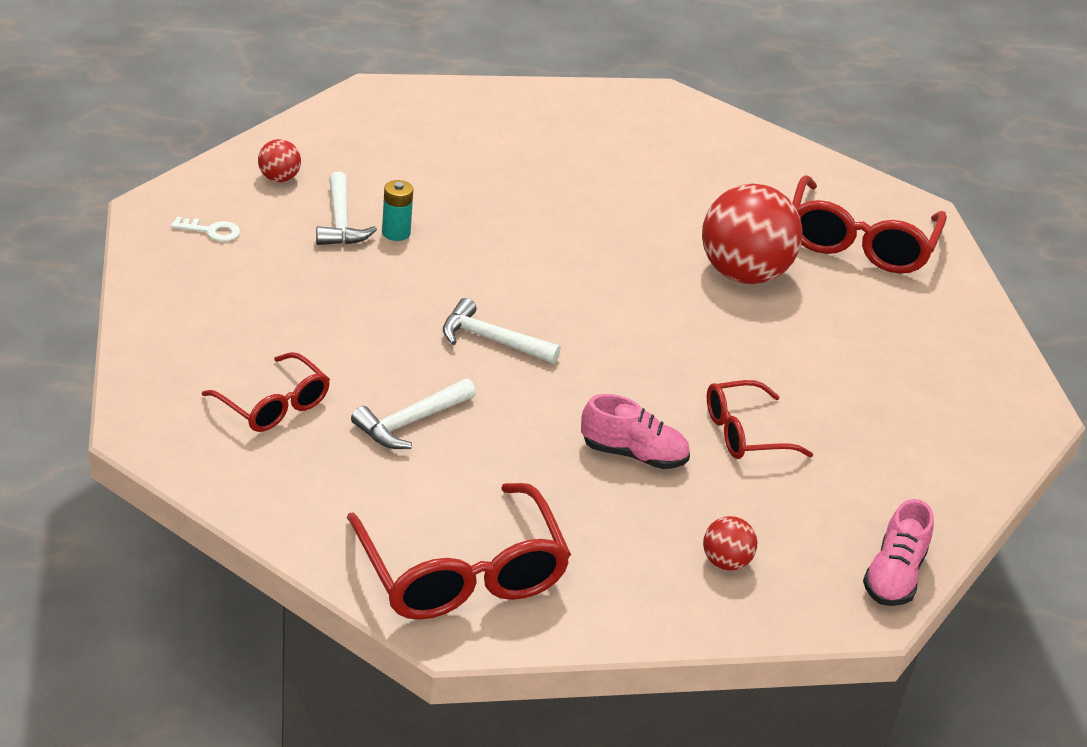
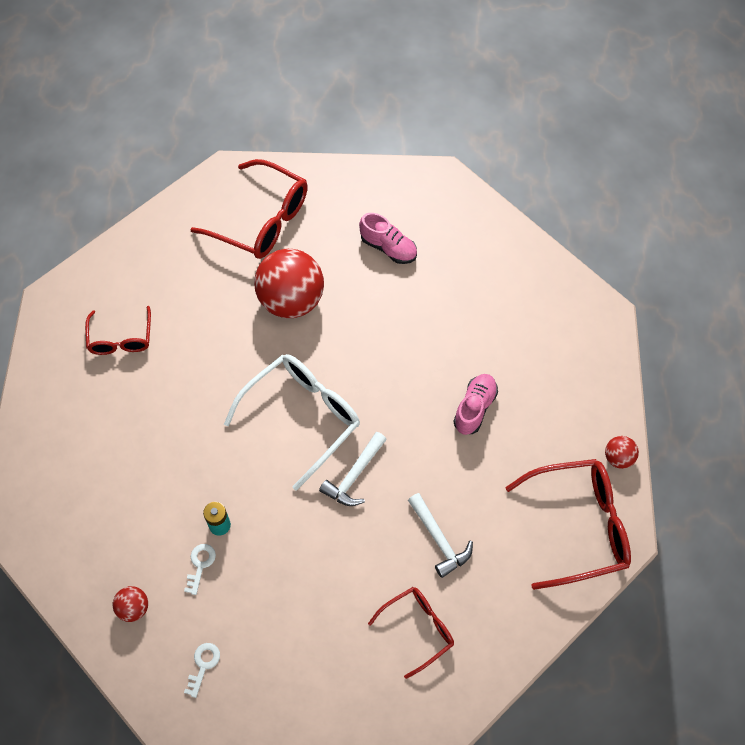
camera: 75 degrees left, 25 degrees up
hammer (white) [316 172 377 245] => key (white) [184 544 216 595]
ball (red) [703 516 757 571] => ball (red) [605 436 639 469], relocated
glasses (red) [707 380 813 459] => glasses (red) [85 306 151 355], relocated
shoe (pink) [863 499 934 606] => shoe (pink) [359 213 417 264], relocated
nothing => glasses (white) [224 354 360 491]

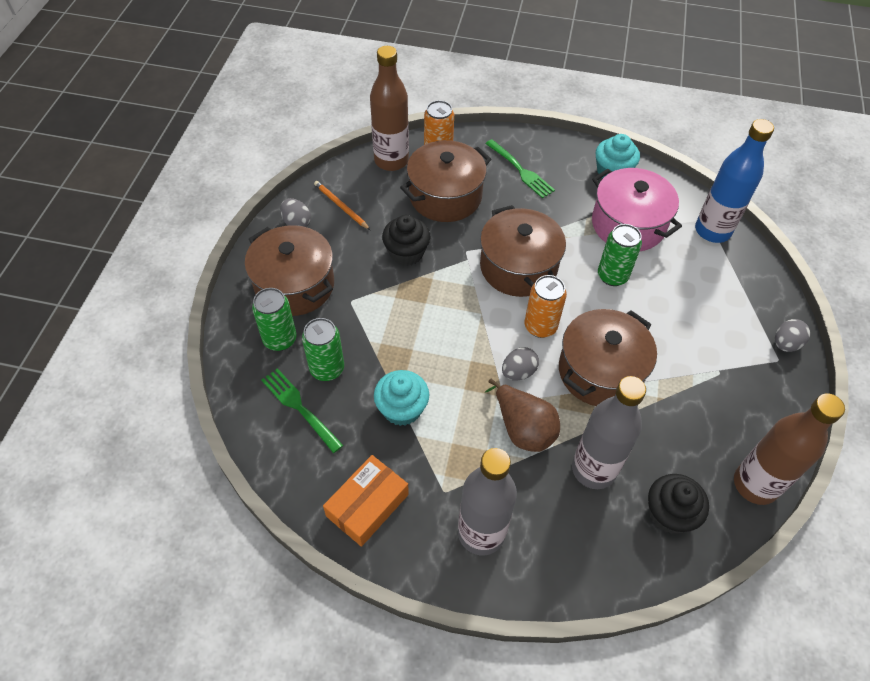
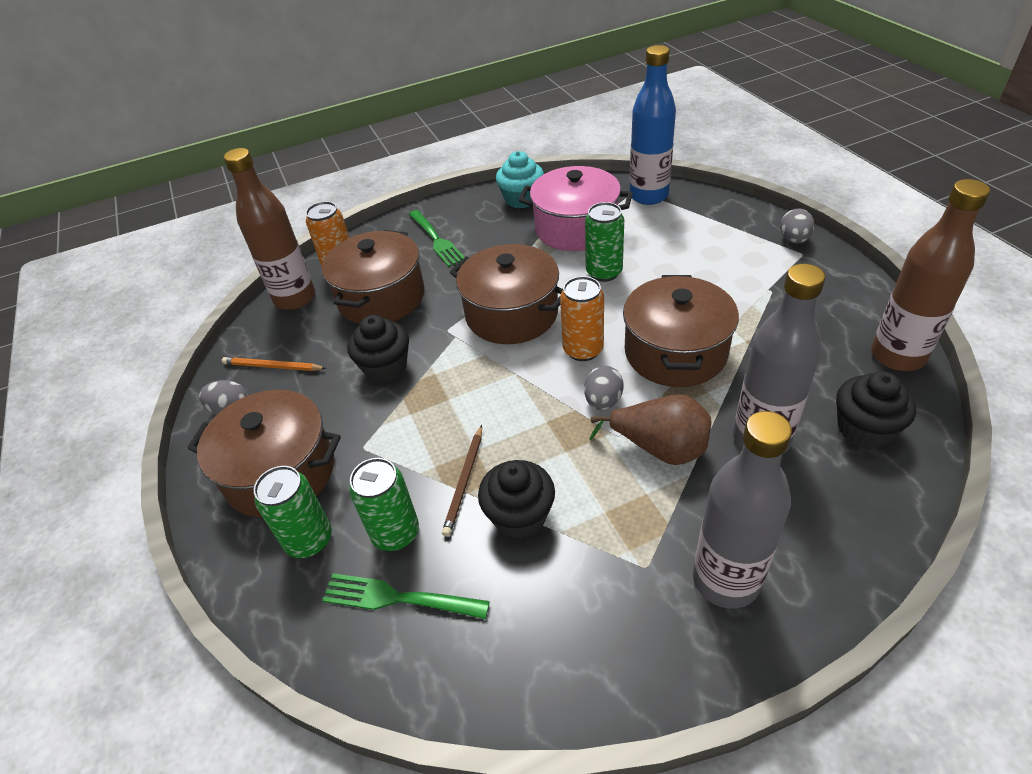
camera: 30 degrees left, 10 degrees down
box (orange) [323 455 409 547] => nothing
cupcake (turquoise) [374 370 429 426] => cupcake (black) [478 460 555 538]
fork (green) [485 139 555 198] => fork (green) [409 210 464 267], 45 degrees clockwise
nothing => pencil (brown) [442 425 482 537]

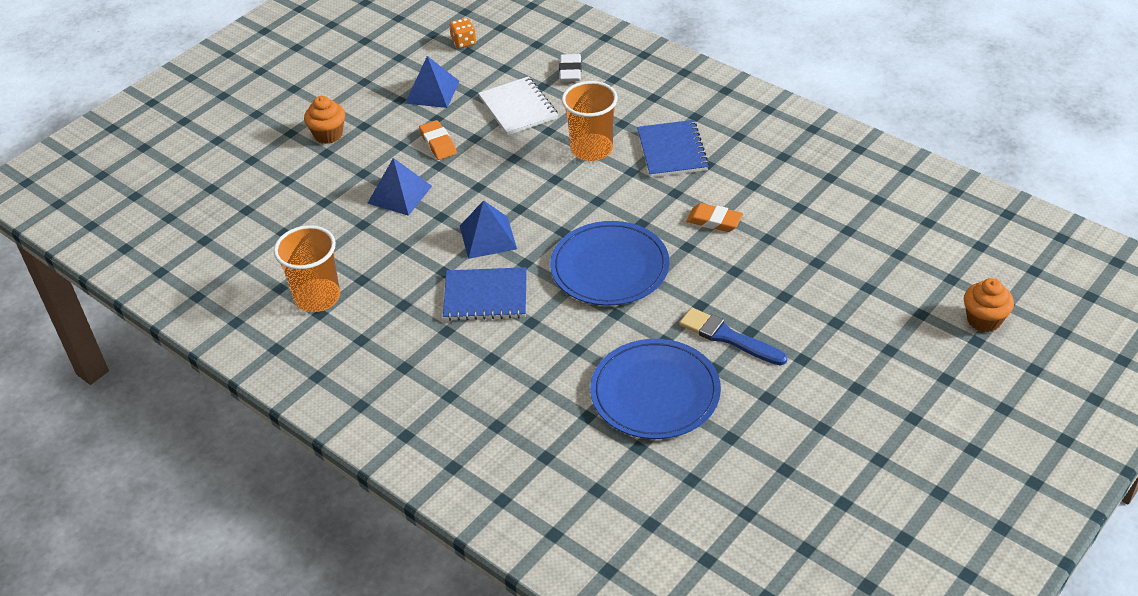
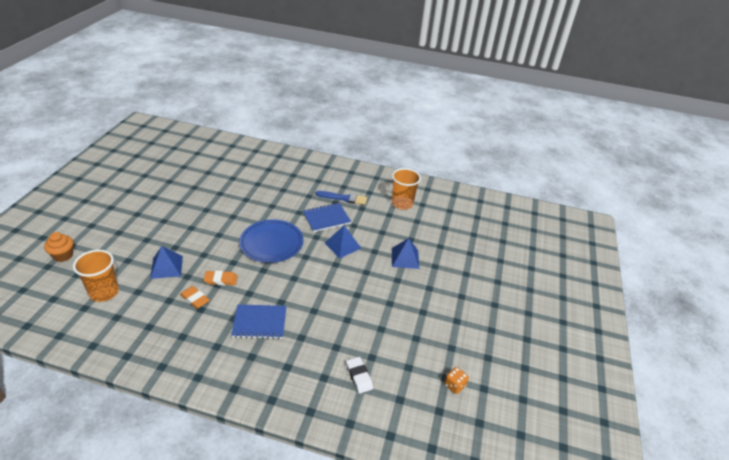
camera: 150 degrees right, 5 degrees down
cupcake (orange) [304 96 345 144] => nothing
pyramid (blue) [405 56 459 108] => pyramid (blue) [150 246 183 279], relocated
eraser (orange) [419 120 457 160] => eraser (orange) [180 286 210 309], relocated
notebook (white) [478 77 558 135] => nothing
cup (orange) [562 81 618 161] => cup (orange) [73 250 119 302], relocated
plate (blue) [590 339 721 439] => nothing
notebook (blue) [637 120 709 177] => notebook (blue) [231 304 287 339], 60 degrees counterclockwise
brush (blue) [679 308 788 366] => brush (blue) [316 191 367 205], relocated

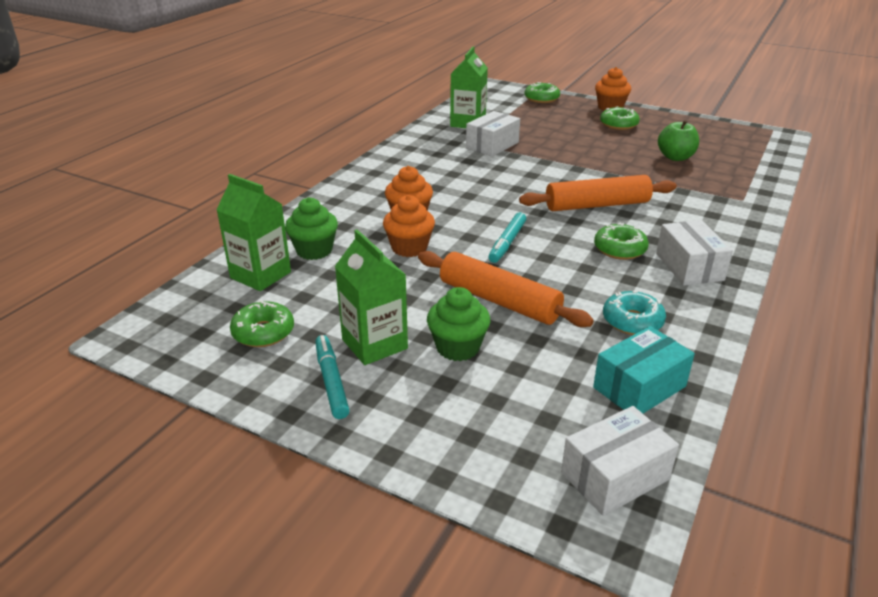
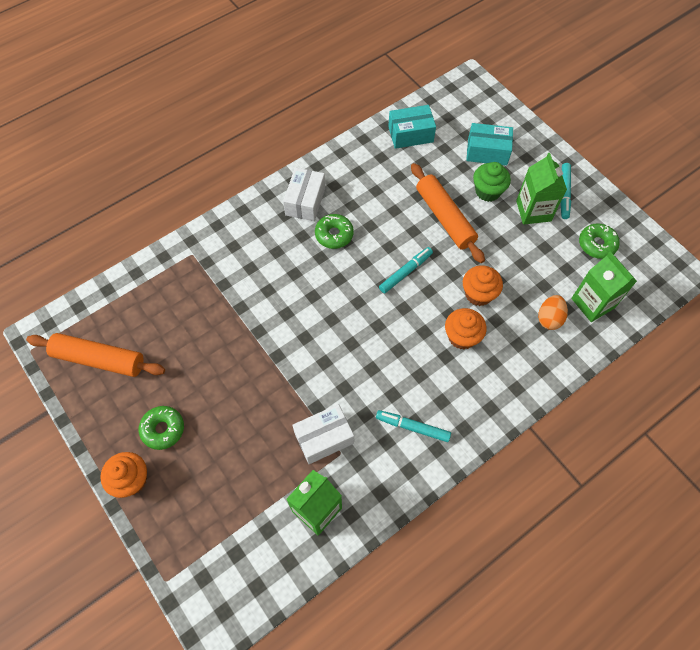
camera: 155 degrees left, 30 degrees up
cupcake (green) [285 197 338 260] => egg (orange) [538 295 568 330]
rolling pin (orange) [519 175 677 211] => rolling pin (orange) [26 333 165 377], relocated
donut (green) [524 82 560 103] => nothing
box (white) [561 406 679 516] => nothing
donut (turquoise) [603 291 666 335] => nothing
apple (green) [658 120 699 161] => nothing
nothing => marker (turquoise) [376 410 451 442]
nothing => box (turquoise) [466 123 513 166]

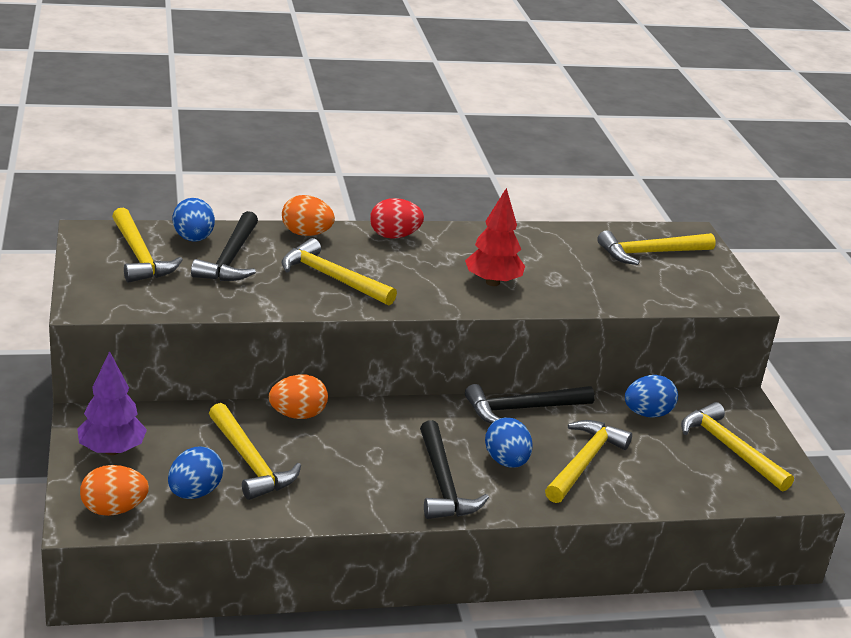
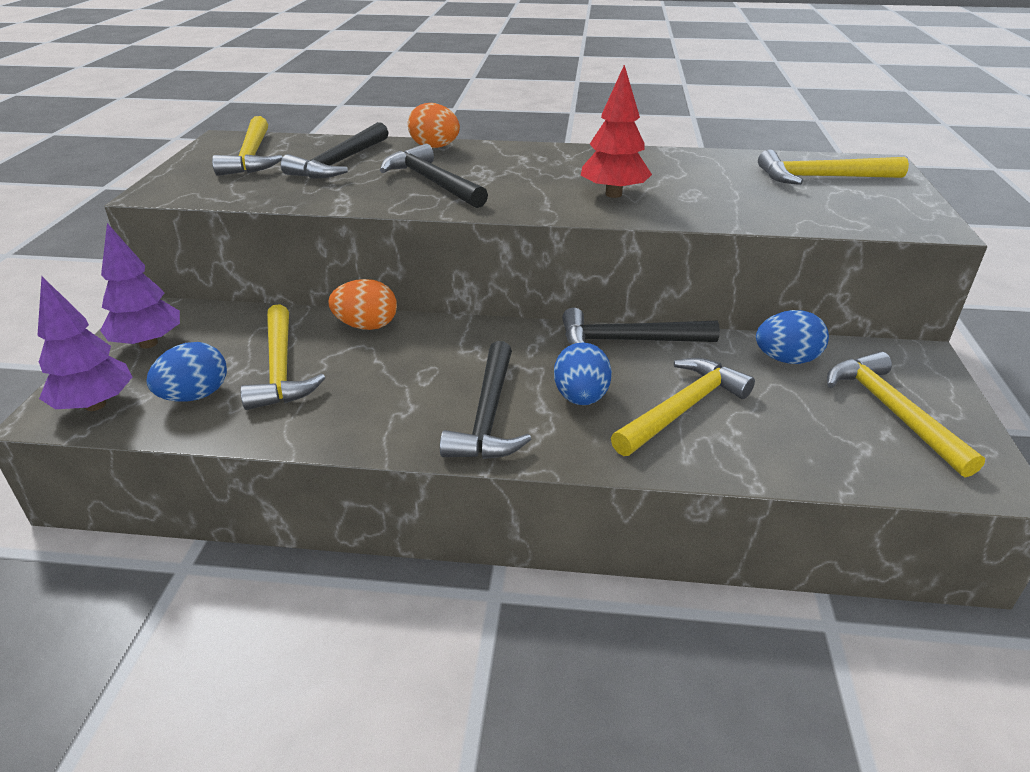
camera: 20 degrees right, 5 degrees up
egg (orange) [80 465 149 516] => tree (purple) [37 277 132 411]
egg (blue) [173 198 215 242] => nothing
hammer (yellow) [282 238 397 306] => hammer (black) [380 144 488 208]
egg (red) [370 198 424 239] => nothing

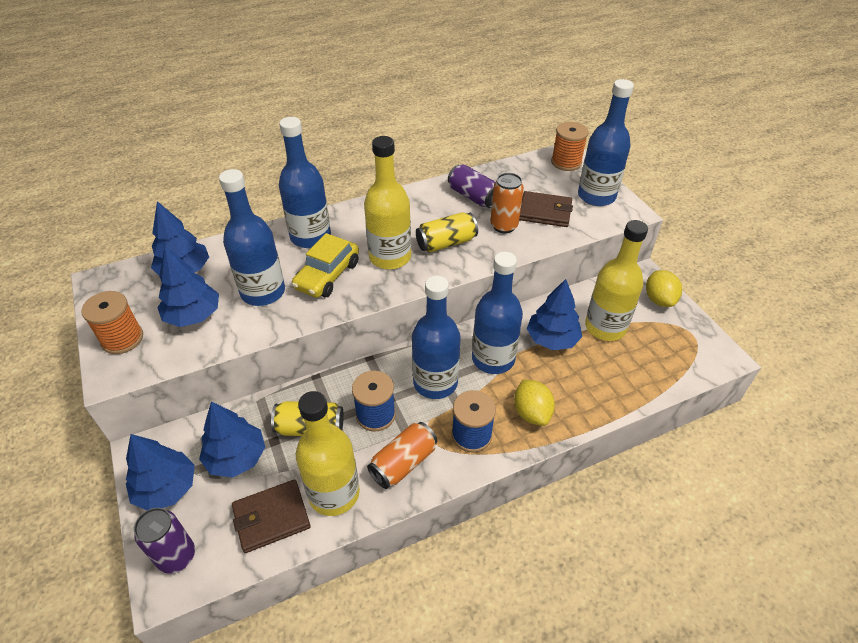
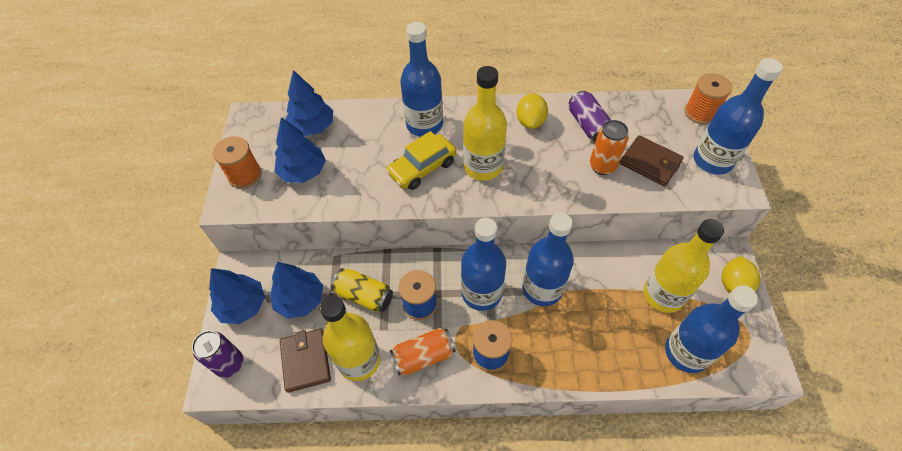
camera: 25 degrees right, 10 degrees up
bottle (blue) [219 169 285 306] => bottle (blue) [665 285 758 373], relocated
wallet (brown) [232 480 311 553] => wallet (brown) [280 329 331 393], 75 degrees clockwise
can (yellow) [416 212 478 253] => nothing
lemon (yellow) [514 380 555 426] => lemon (yellow) [516 93 548 129], relocated
tree (blue) [527 279 582 350] => nothing

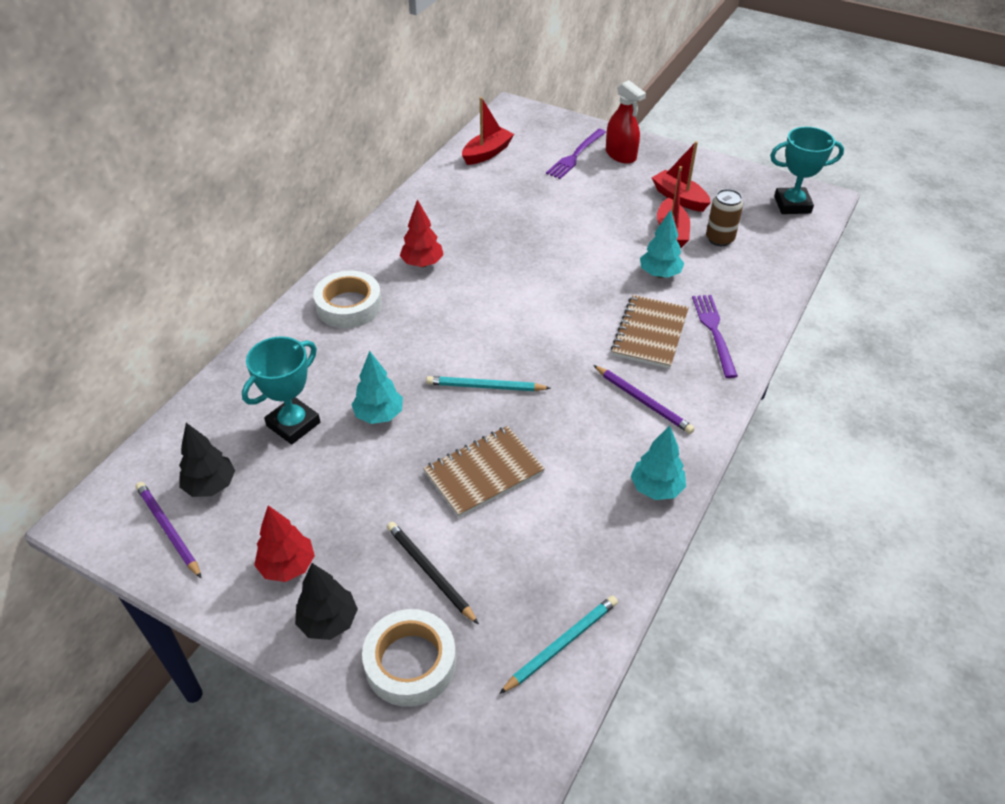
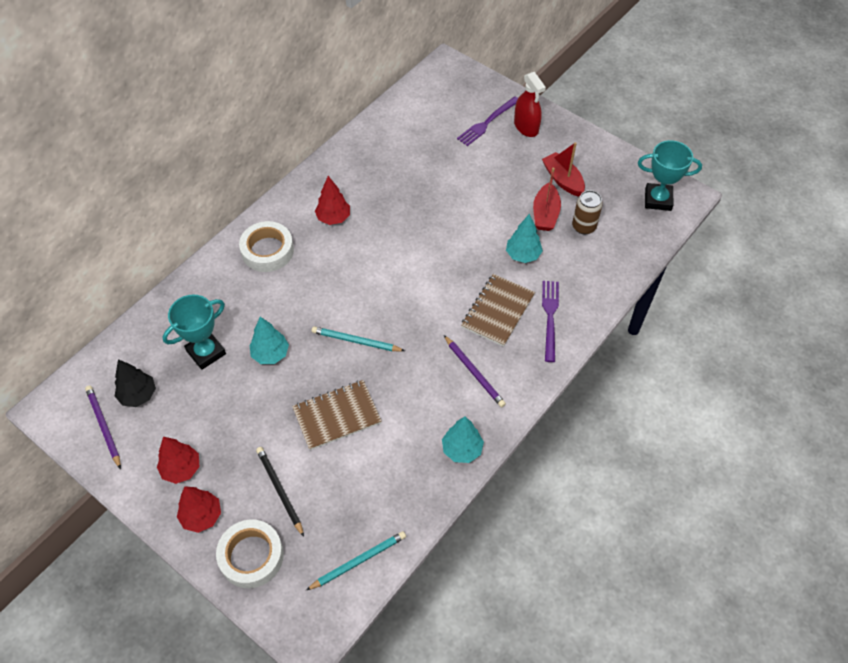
camera: 10 degrees right, 10 degrees up
tree (black) [295 563 358 640] => tree (red) [177 486 221 533]
boat (red) [462 97 514 165] => nothing

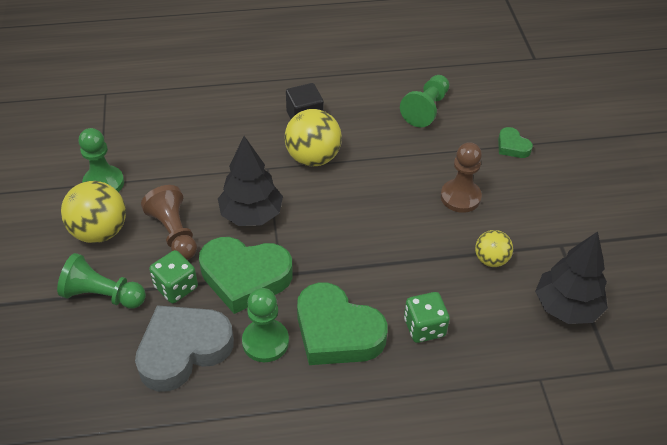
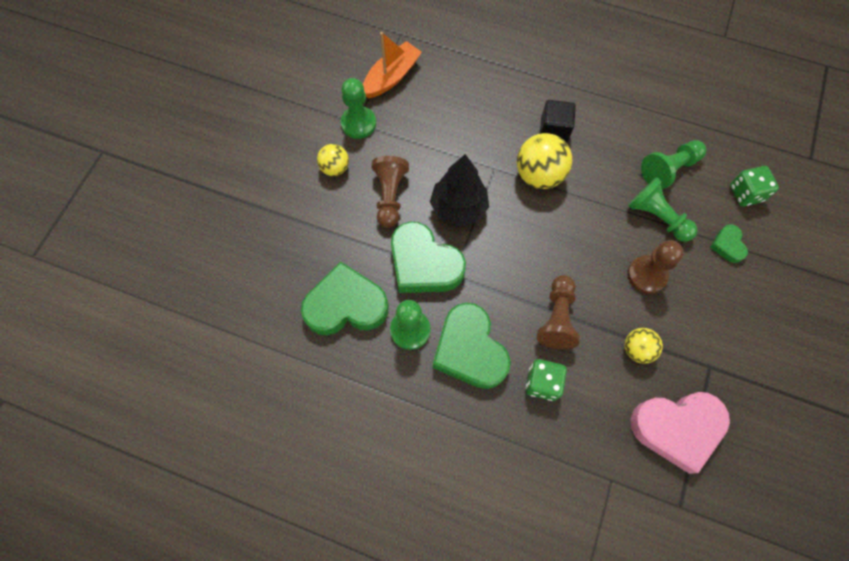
camera: 30 degrees right, 20 degrees up
pawn (green) [57 253 146 309] => pawn (green) [628 177 698 242], relocated
ball (yellow) [61 181 126 243] => ball (yellow) [317 144 349 176], x0.59
heart (grey) [135 305 234 392] => heart (green) [301 262 389 335]
dice (green) [149 250 198 303] => dice (green) [730 166 779 207], relocated
tree (black) [535 231 608 324] => heart (pink) [631 392 730 474]
nothing => boat (orange) [363 32 422 98]
nothing => pawn (brown) [537 275 580 349]

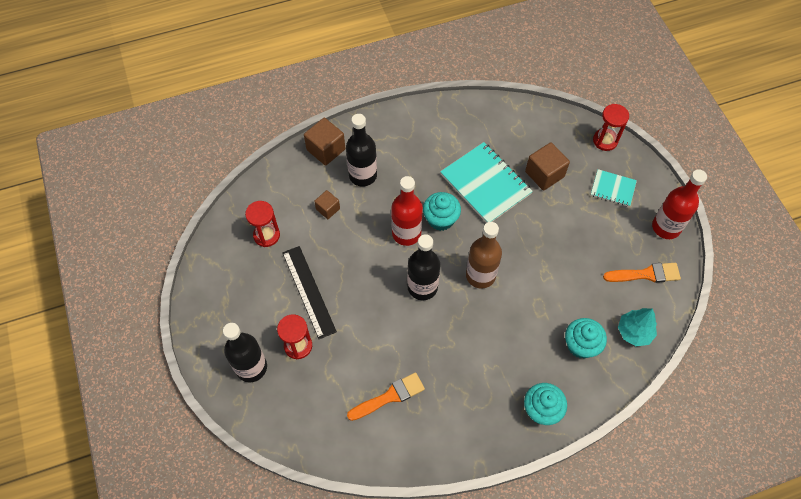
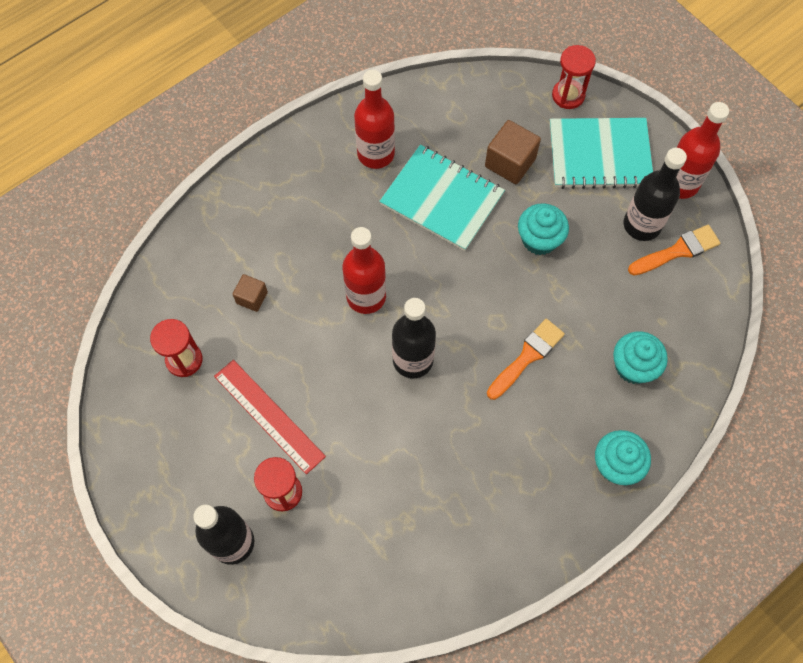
camera: 20 degrees left, 5 degrees up
ruler (black) [282 246 337 339] => ruler (red) [214 360 326 474]
cube (brown) [304 118 345 166] => nothing
bottle (black) [346 114 377 187] => bottle (black) [624 148 687 241], relocated
brush (orange) [347 372 425 421] => brush (orange) [487 319 565 400], relocated
cupcake (turquoise) [423 192 461 231] => cupcake (turquoise) [518 203 569 255], relocated
bottle (brown) [466 222 502 289] => nothing
notebook (turquoise) [591 169 637 207] => notebook (turquoise) [550 118 653 189], x1.86
tree (turquoise) [618 308 657 346] => nothing
nothing => bottle (red) [354 70 395 169]

